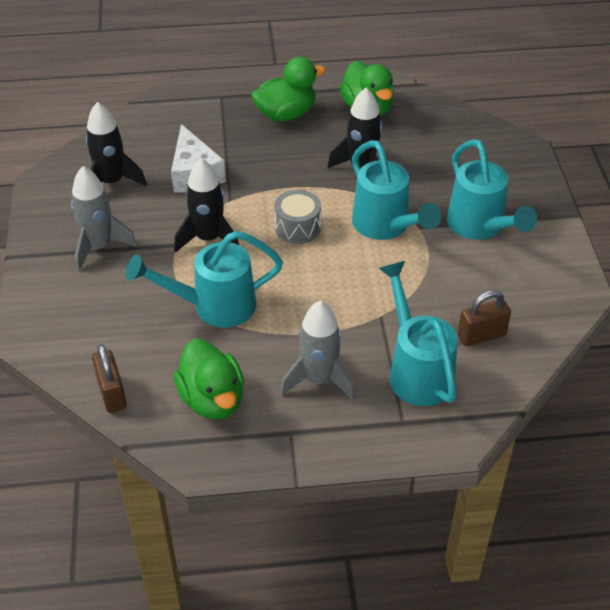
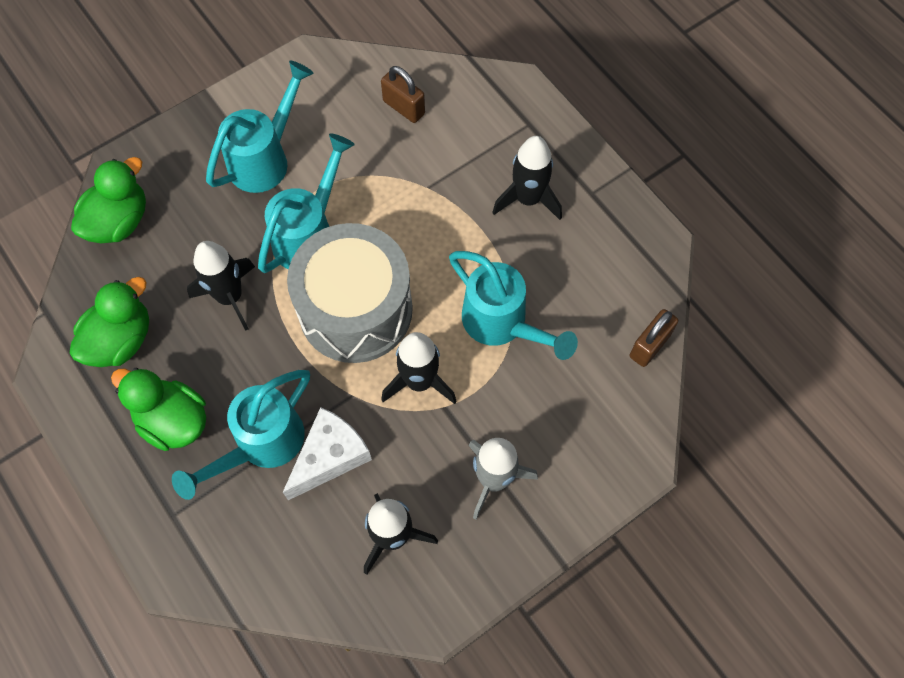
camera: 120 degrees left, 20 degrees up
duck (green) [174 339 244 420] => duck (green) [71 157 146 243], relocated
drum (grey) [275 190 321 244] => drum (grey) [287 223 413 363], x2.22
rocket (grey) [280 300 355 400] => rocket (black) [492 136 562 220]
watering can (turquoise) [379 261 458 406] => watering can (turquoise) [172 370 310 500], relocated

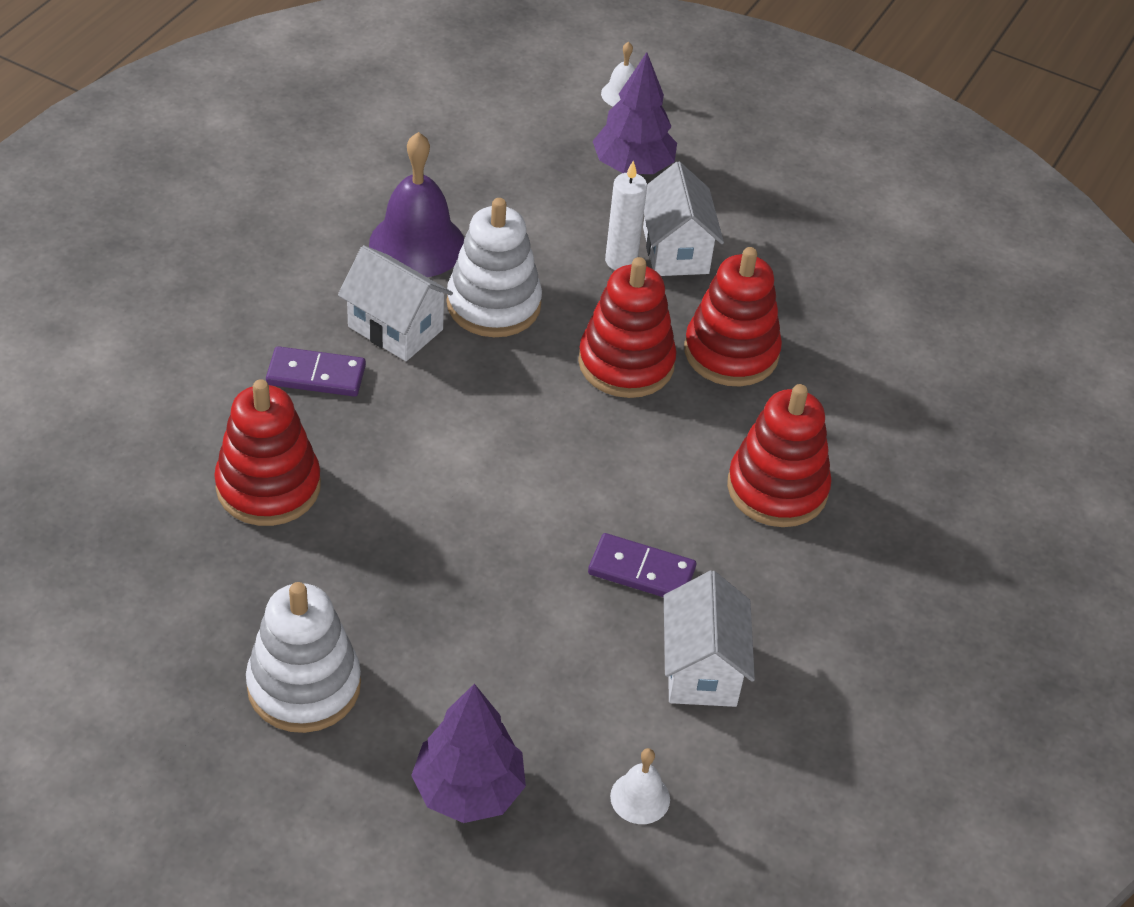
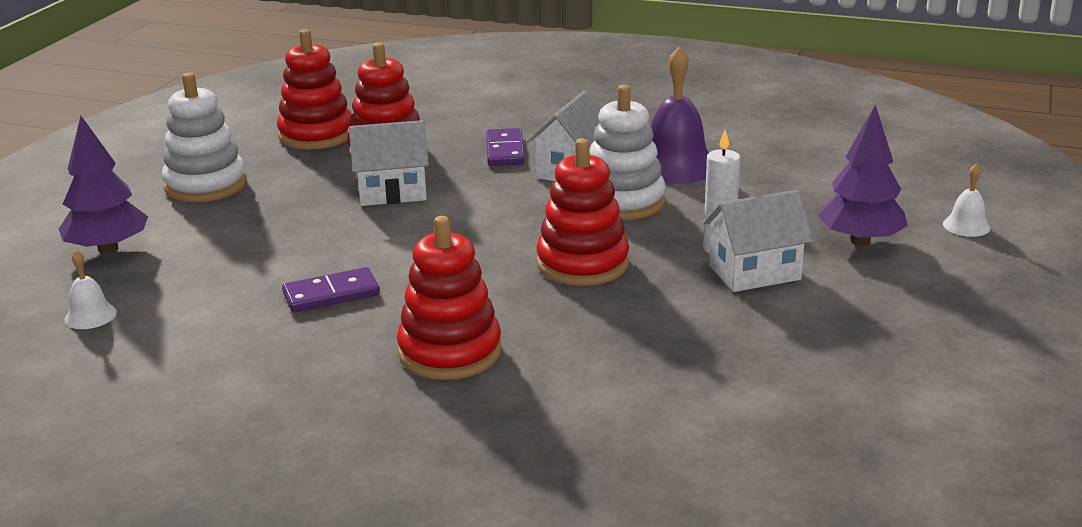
camera: 85 degrees right, 20 degrees down
domino (purple) [588 533 696 597] => domino (purple) [282 267 380 312], 60 degrees clockwise
house (white) [664 571 755 707] => house (white) [349 120 429 206], relocated
stacking toy (red) [684 247 782 387] => stacking toy (red) [277 29 352 150], relocated

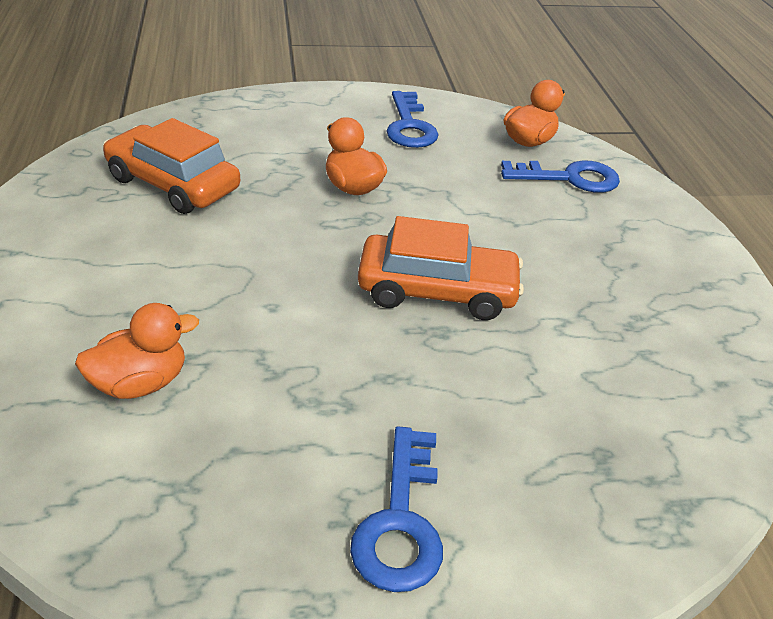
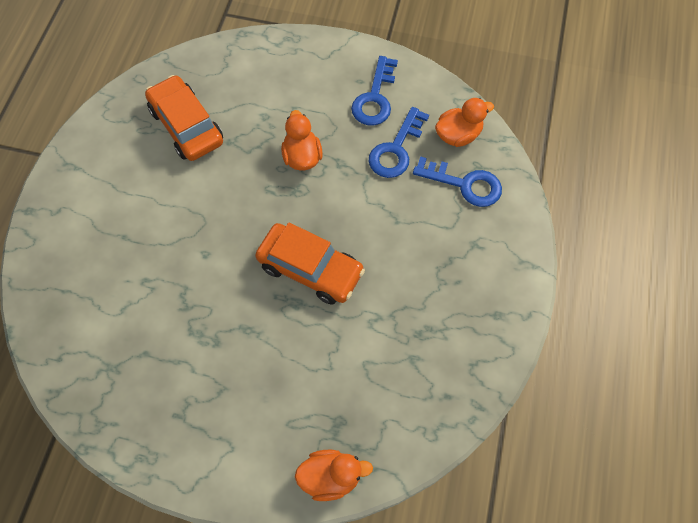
camera: 25 degrees right, 25 degrees up
duck (orange) [75 303 199 399] => duck (orange) [295 450 373 501], relocated
key (blue) [350 426 443 592] => key (blue) [368 107 429 178], relocated

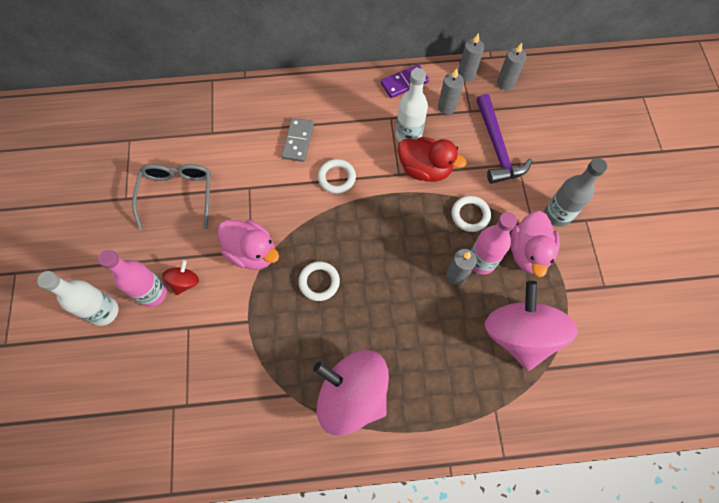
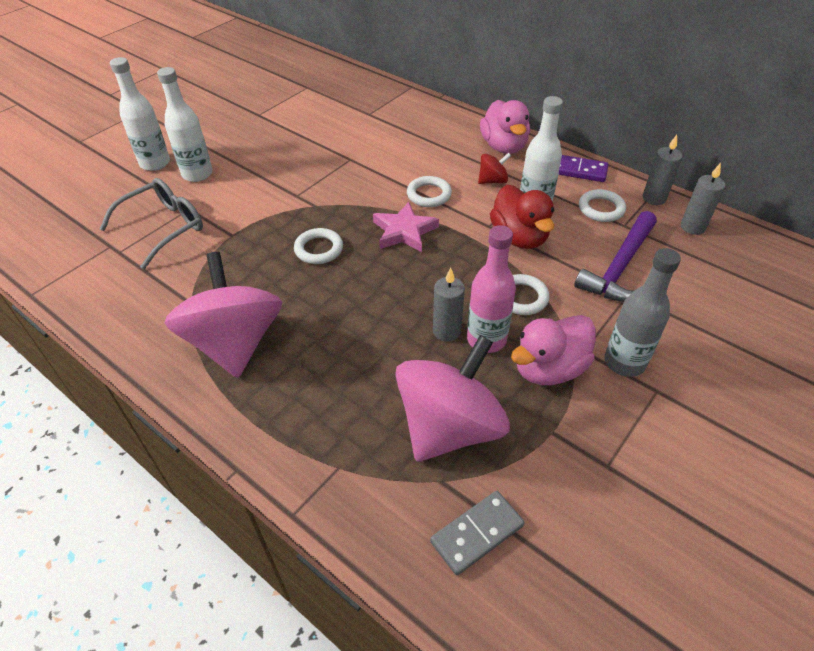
camera: 45 degrees right, 20 degrees down
bottle (pink) [98 249 167 307] => bottle (white) [157 67 213 182]
glasses (grey) [132 164 211 229] => glasses (grey) [100 178 203 269], relocated
spinning top (red) [162 260 199 295] => spinning top (red) [478 153 511 184], relocated
duck (pink) [218 220 279 270] => duck (pink) [480 100 530 154], relocated
domino (grey) [282 118 314 162] => domino (grey) [430 491 525 575], relocated
candle (grey) [438 68 464 115] => ring (white) [579 189 626 222]
nothing => star (pink) [373 202 439 252]

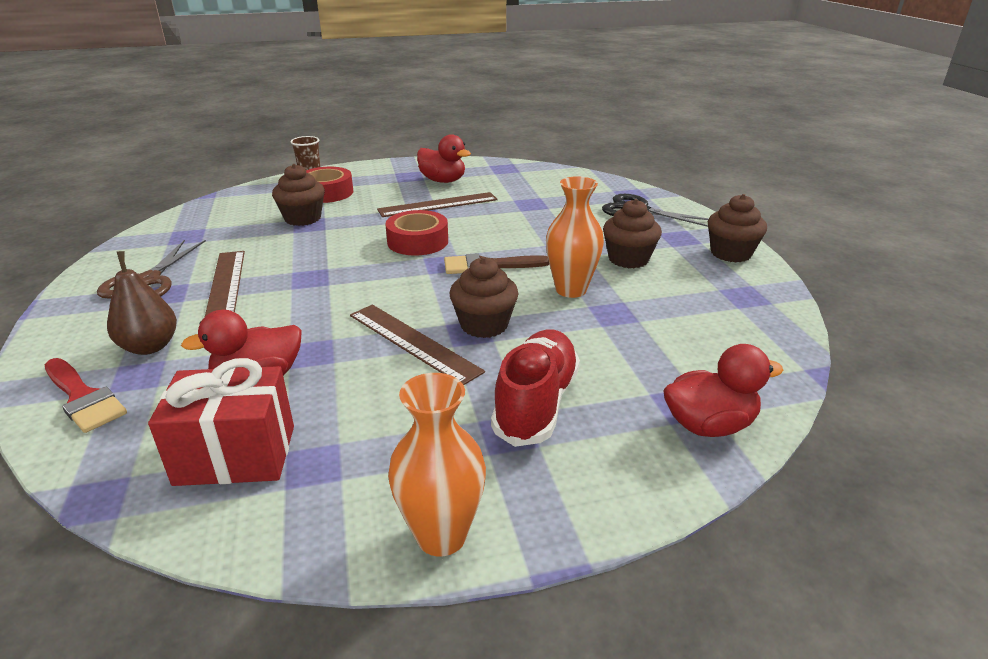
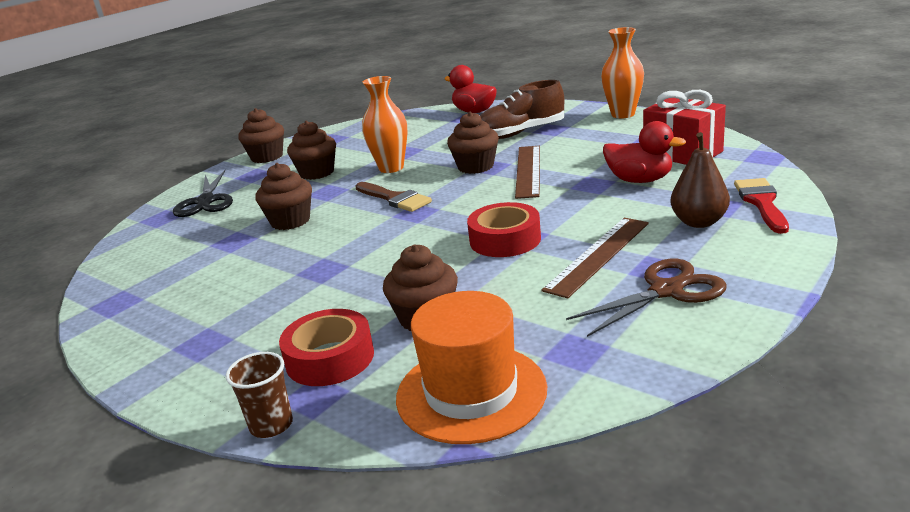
camera: 125 degrees left, 5 degrees down
ruler (brown) [377 192 498 217] => nothing
tape (red) [385 210 448 256] => tape (red) [467 202 541 257], relocated
duck (red) [417 134 471 183] => nothing
shoe (red) [491 329 580 447] => shoe (brown) [480 80 564 139]
nothing => cupcake (brown) [255 163 312 230]
nothing => hat (orange) [396 291 547 444]

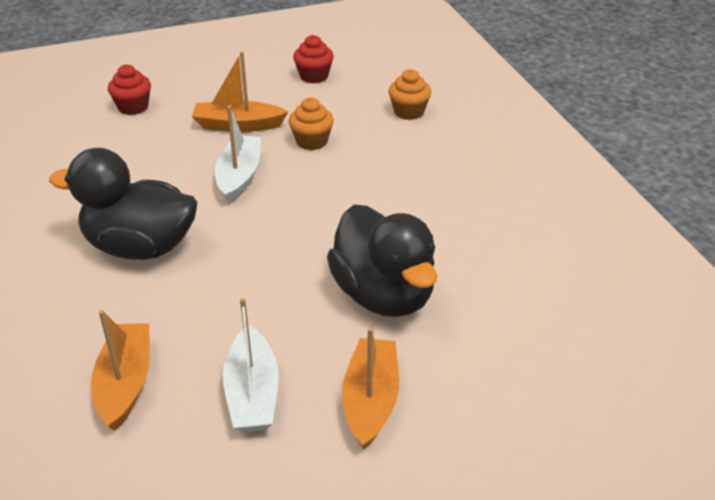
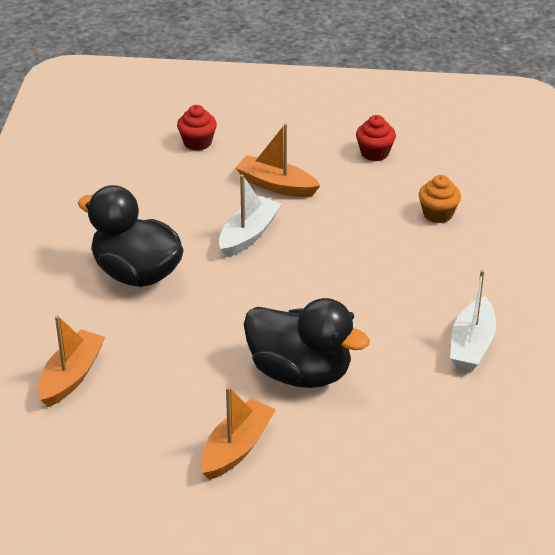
camera: 25 degrees right, 0 degrees up
boat (white) [223 298 278 433] => boat (white) [450 270 496 370], relocated
cupcake (orange) [288 98 334 150] => nothing
duck (black) [327 205 437 317] => duck (black) [244 298 370 388], 60 degrees counterclockwise

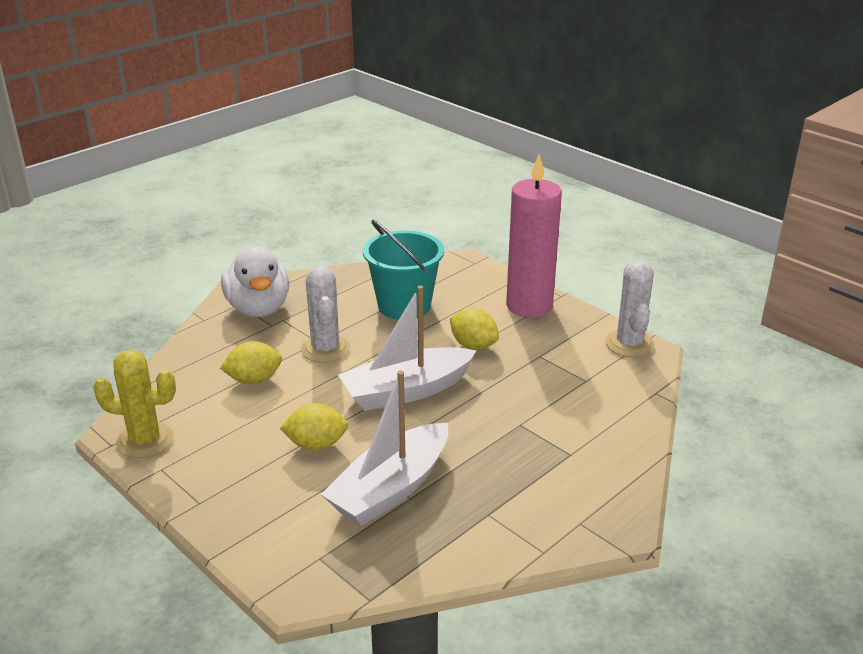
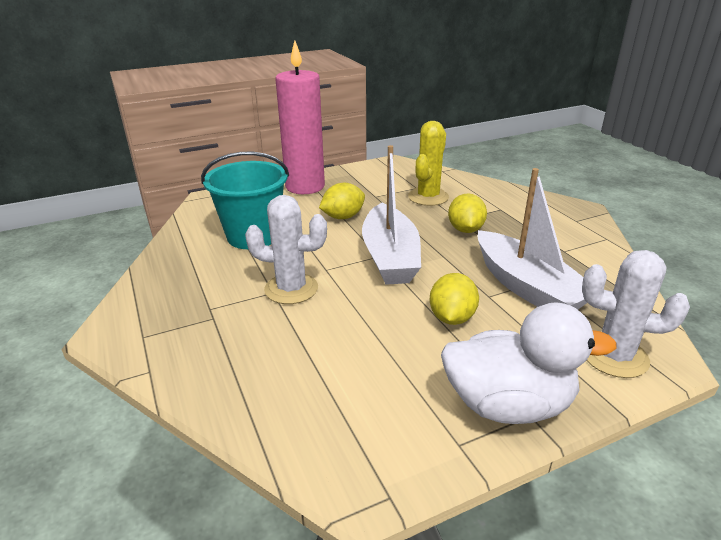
camera: 70 degrees left, 0 degrees up
cactus (yellow) [93 350 176 458] => cactus (yellow) [408 121 449 206], relocated
lemon (yellow) [220 341 282 384] => lemon (yellow) [448 193 487 233], relocated
duck (white) [221 246 289 317] => duck (white) [441 302 617 424], relocated
cactus (white) [605 261 655 357] => cactus (white) [582 250 690 378], relocated

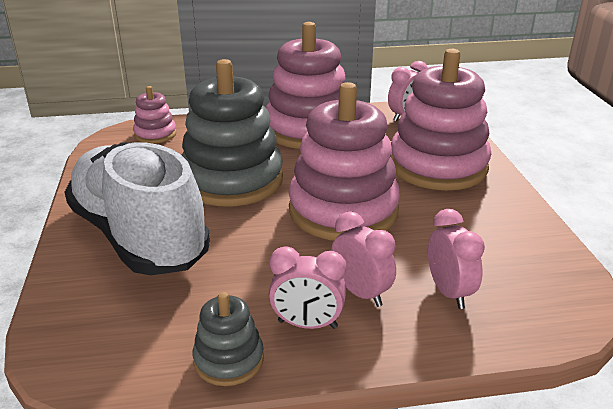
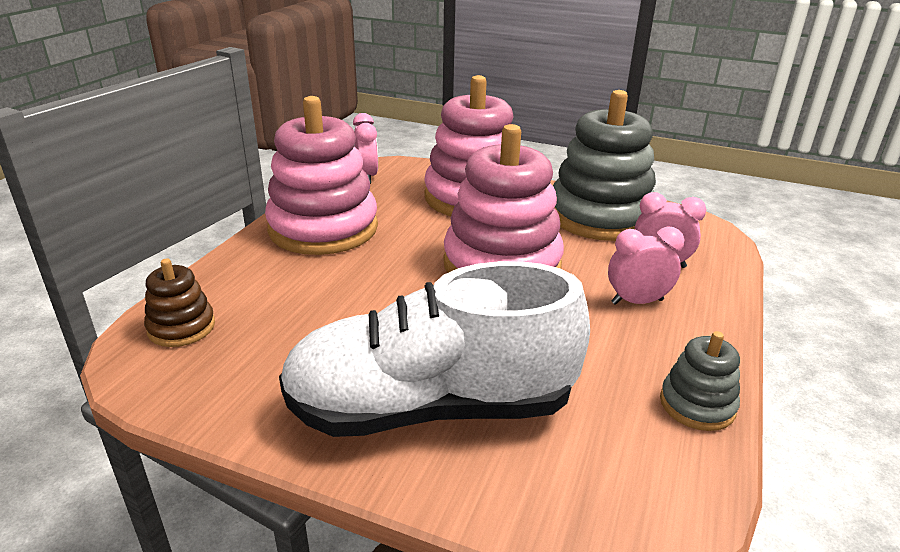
camera: 60 degrees left, 0 degrees up
stacking toy (pink) [133 86 176 144] => stacking toy (brown) [144 258 215 347]
stacking toy (grey) [182 59 283 207] => stacking toy (grey) [553 90 656 241], relocated
clock (pink) [269 246 346 329] => nothing

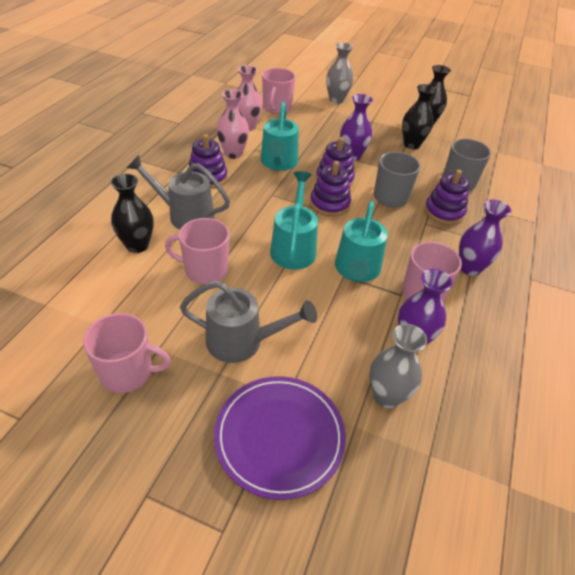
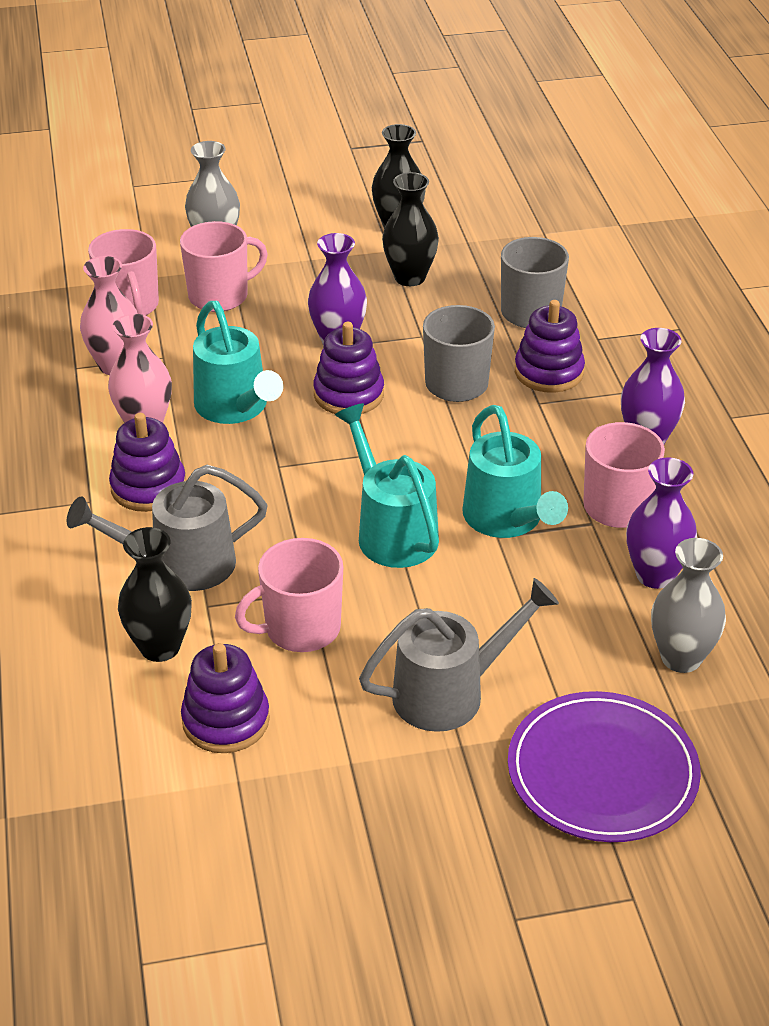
camera: 30 degrees left, 5 degrees down
mug (pink) [83 313 171 393] => mug (pink) [180 221 268 312], relocated
stacking toy (purple) [310 161 351 217] => stacking toy (purple) [181 643 270 753], relocated

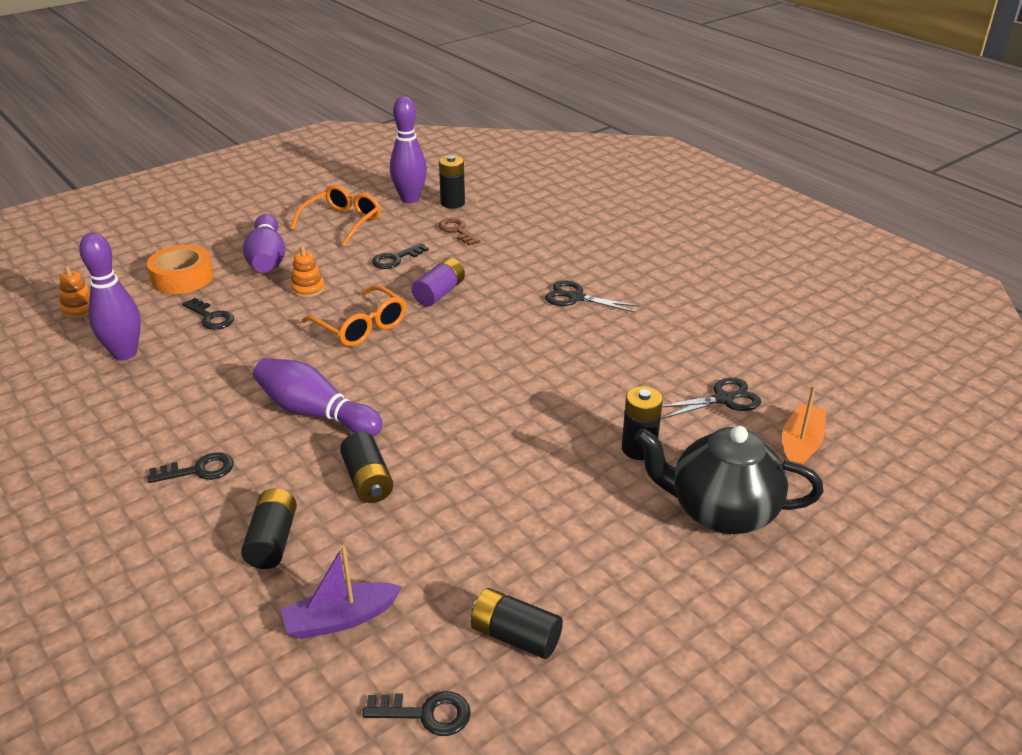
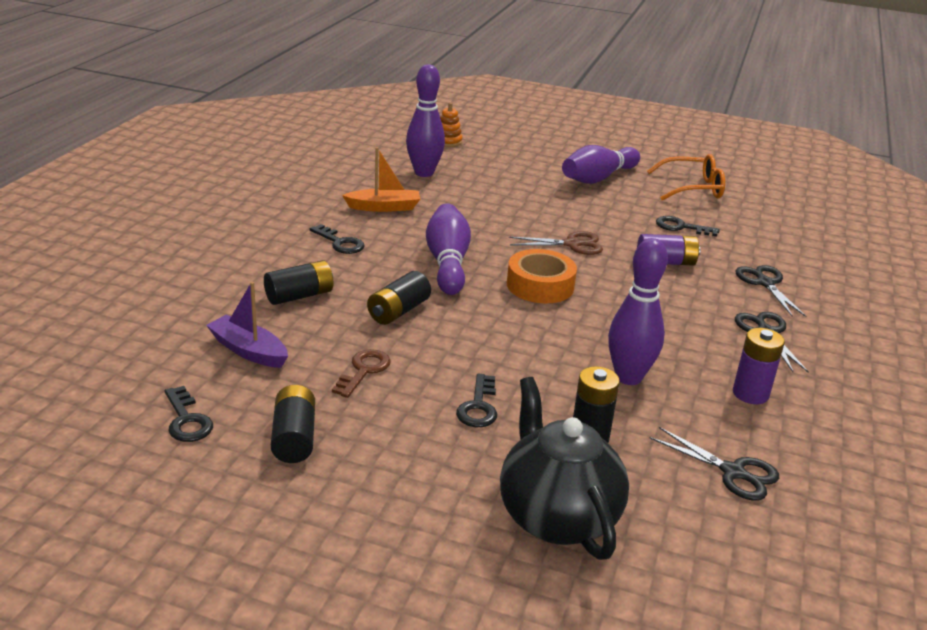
camera: 55 degrees right, 5 degrees down
tape (orange) [147 245 214 294] => tape (orange) [507 249 577 303], relocated
key (black) [182 298 234 330] => key (black) [456 374 497 427], relocated
stacking toy (orange) [290 246 325 298] => nothing
glasses (orange) [301 285 406 347] => scissors (brown) [509 231 603 255]
bowling pin (purple) [390 96 427 203] => bowling pin (purple) [608 238 668 385], relocated
key (brown) [438 218 481 246] => key (brown) [332 349 391 398], relocated
battery (black) [439 155 465 209] => nothing
boat (orange) [782 385 826 465] => boat (orange) [342 147 420 212], relocated
nothing => battery (purple) [733 328 785 404]
nothing => scissors (black) [735 265 806 317]

